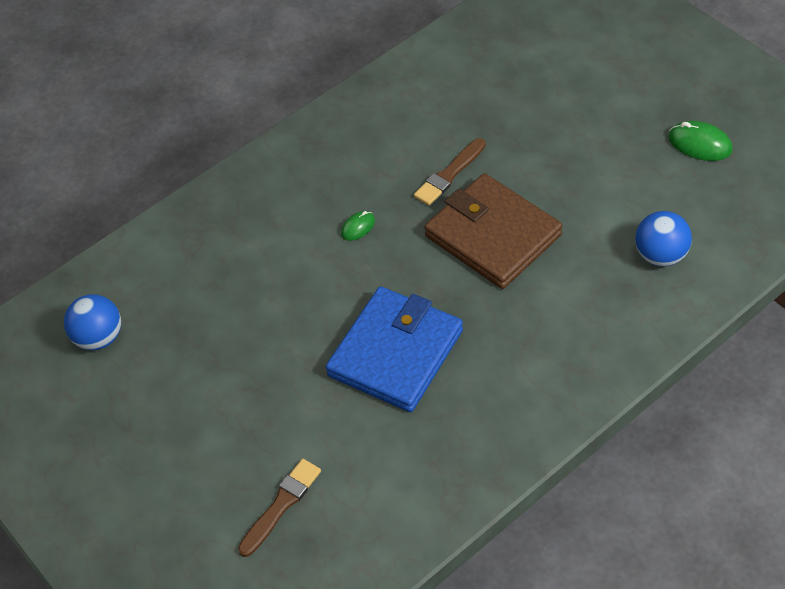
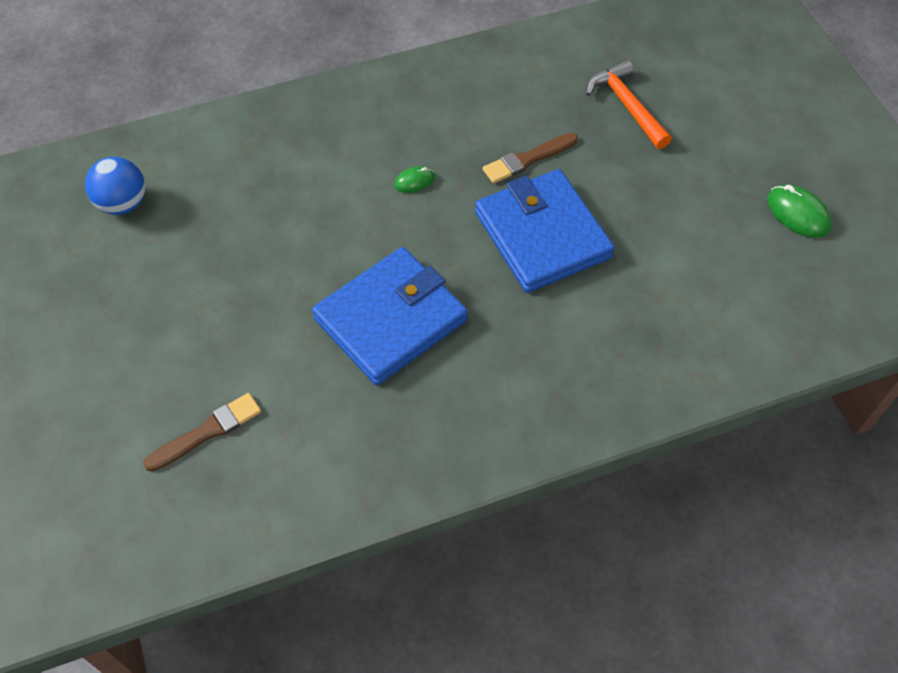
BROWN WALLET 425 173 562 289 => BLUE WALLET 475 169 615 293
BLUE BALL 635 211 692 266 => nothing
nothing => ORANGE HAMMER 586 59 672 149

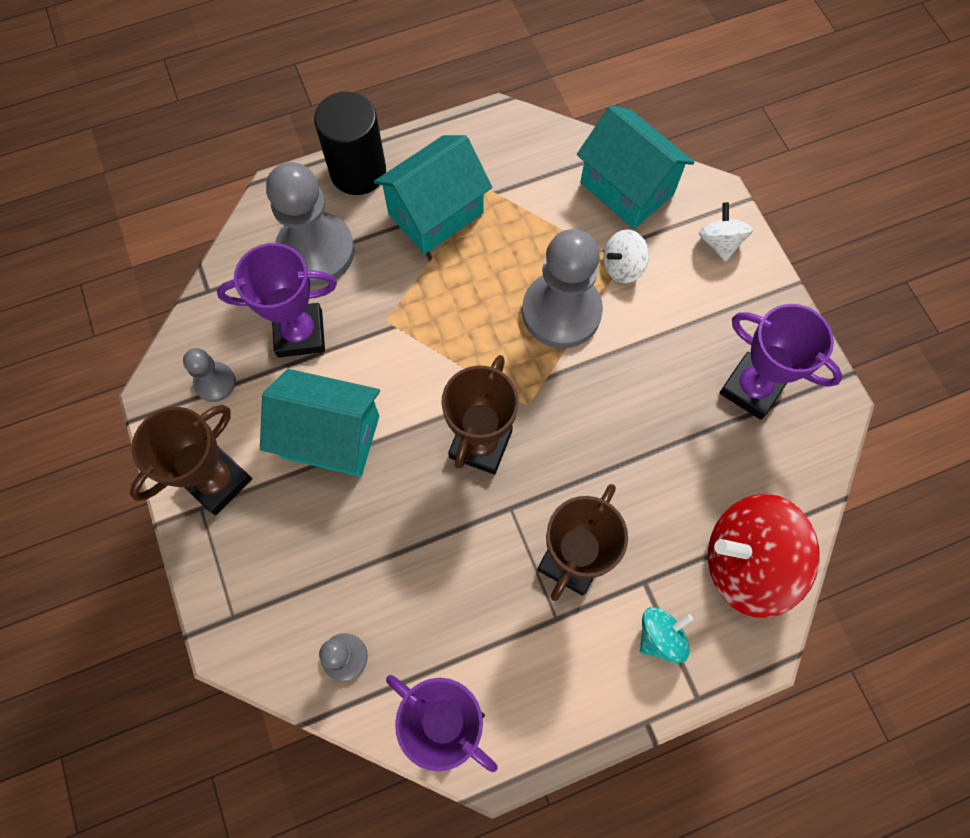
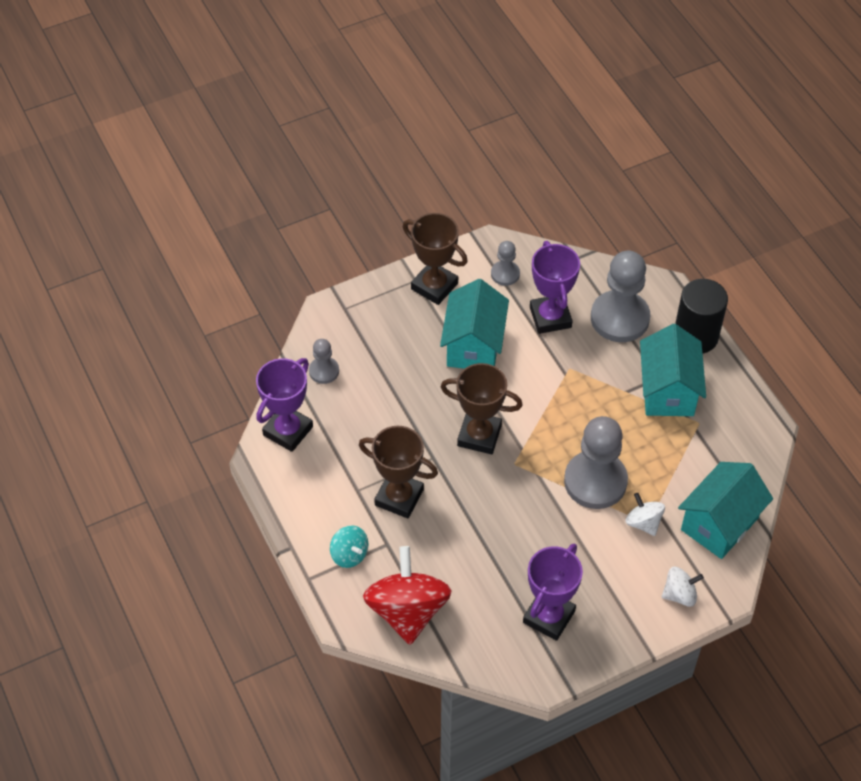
TURQUOISE HOUSE 374 135 492 254 => TURQUOISE HOUSE 640 324 706 416, 45 degrees clockwise

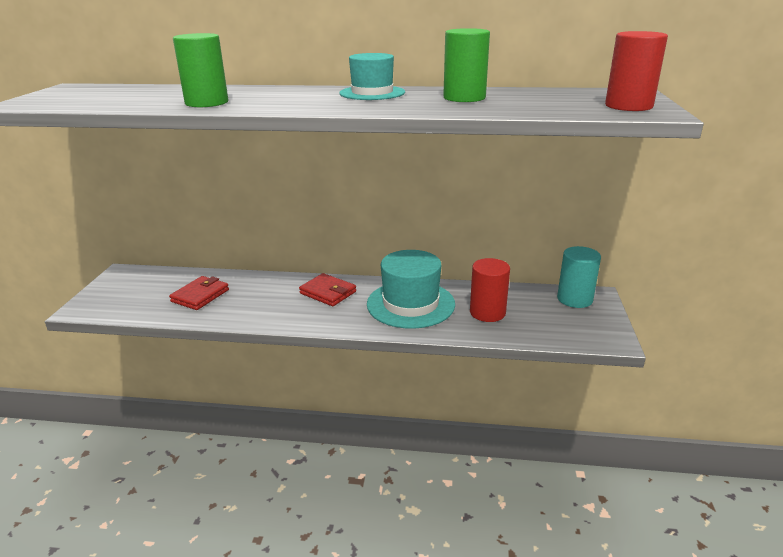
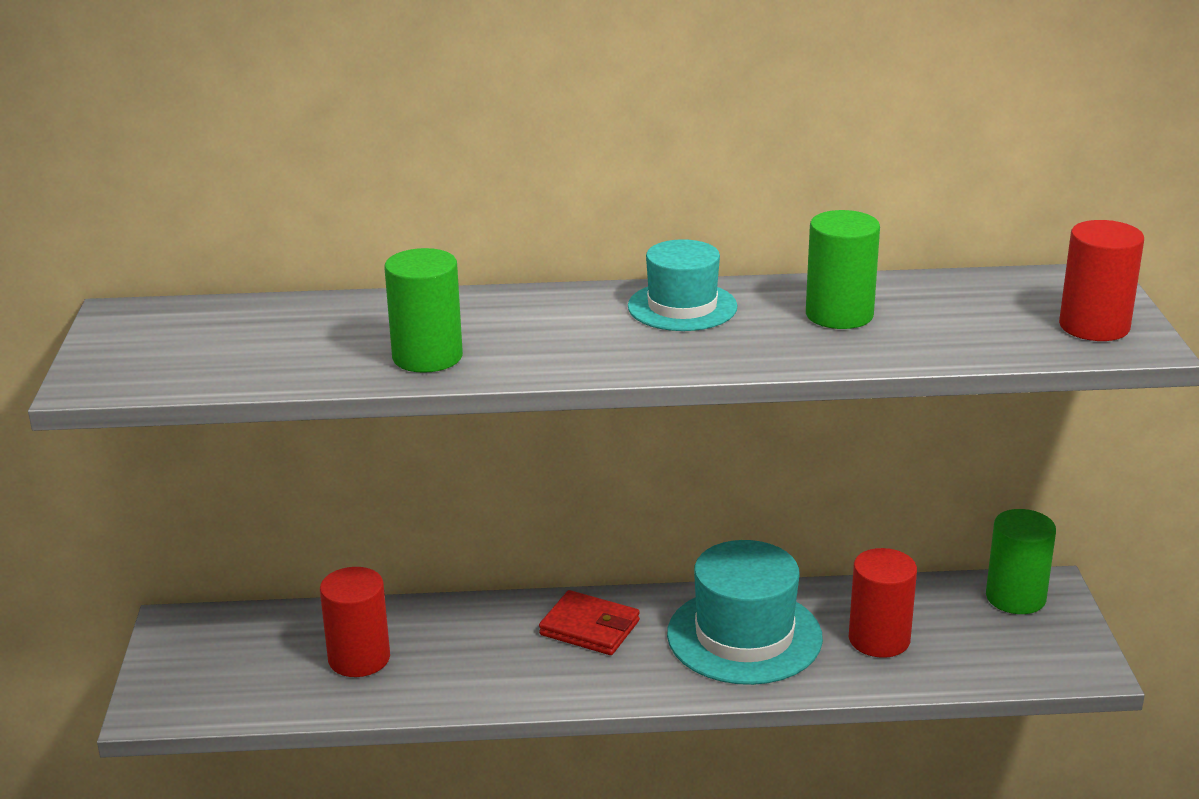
TURQUOISE CYLINDER 557 246 601 308 => GREEN CYLINDER 986 509 1056 614
RED WALLET 169 276 229 310 => RED CYLINDER 320 567 390 677

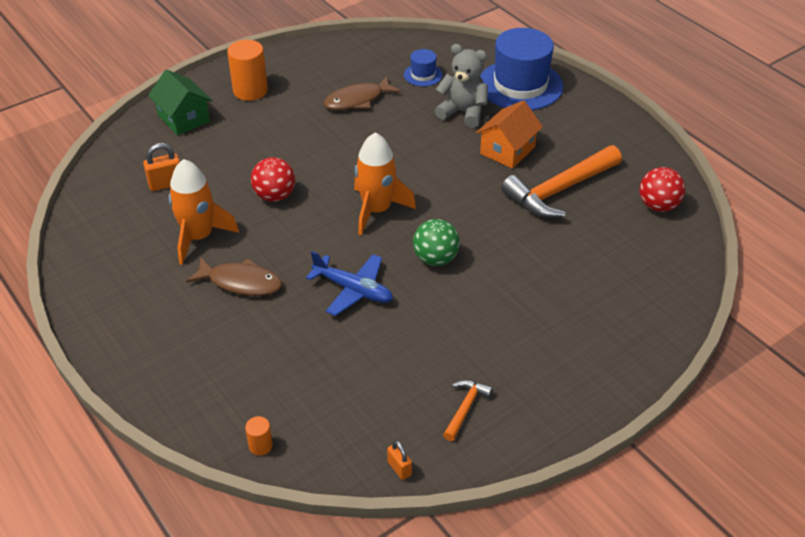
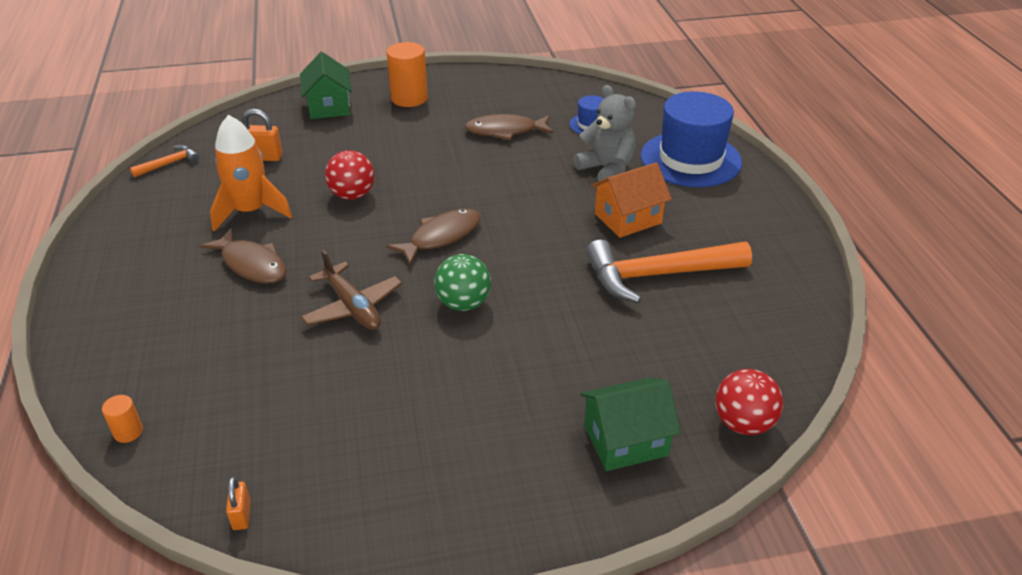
ORANGE ROCKET 354 132 416 235 => BROWN FISH 386 209 481 265
RED BALL 639 167 685 212 => RED BALL 715 369 783 435, moved
BLUE PLANE 306 251 393 316 => BROWN PLANE 301 250 402 330
ORANGE HAMMER 443 380 493 441 => ORANGE HAMMER 130 145 200 178, moved
nothing => GREEN HOUSE 580 378 681 471

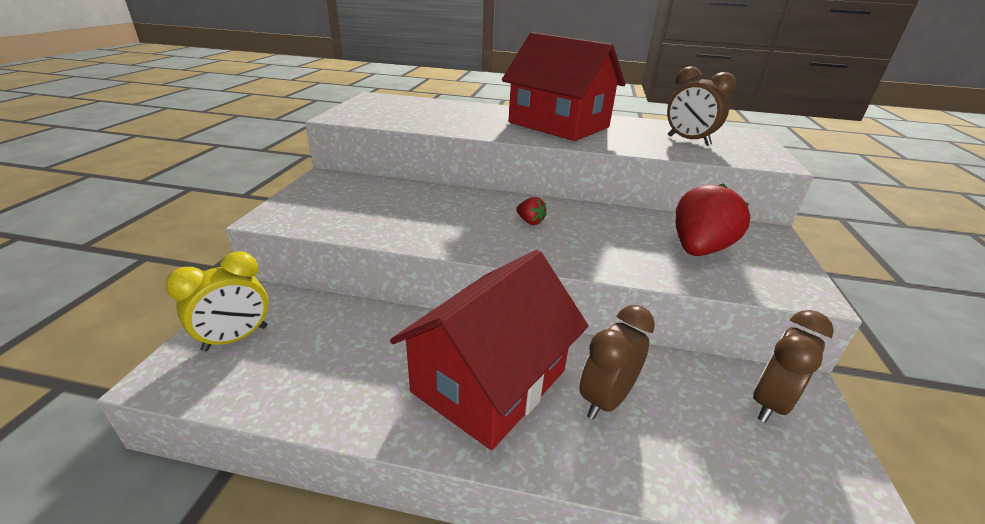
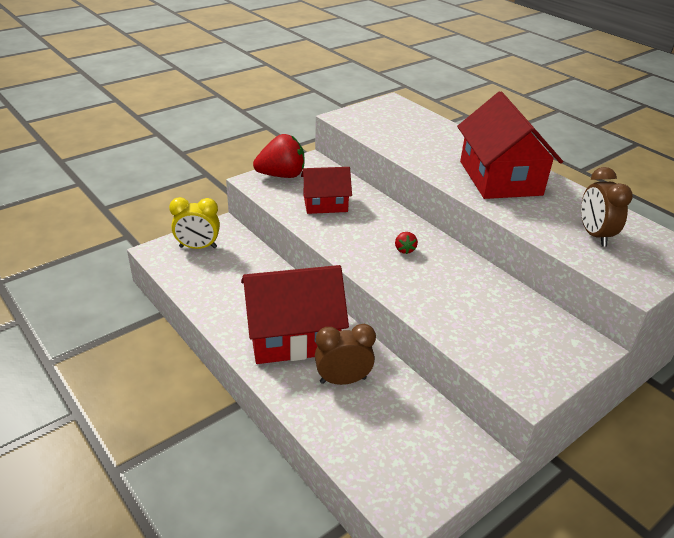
RED STRAWBERRY 675 183 750 256 => RED STRAWBERRY 253 134 305 178, moved
BROWN CLOCK 753 310 834 423 => nothing
nothing => RED HOUSE 301 167 352 214

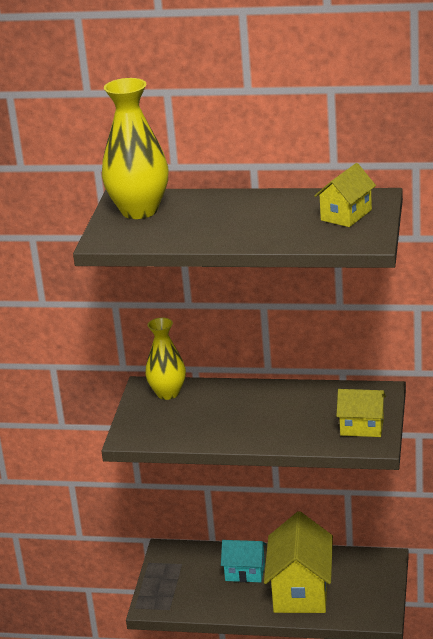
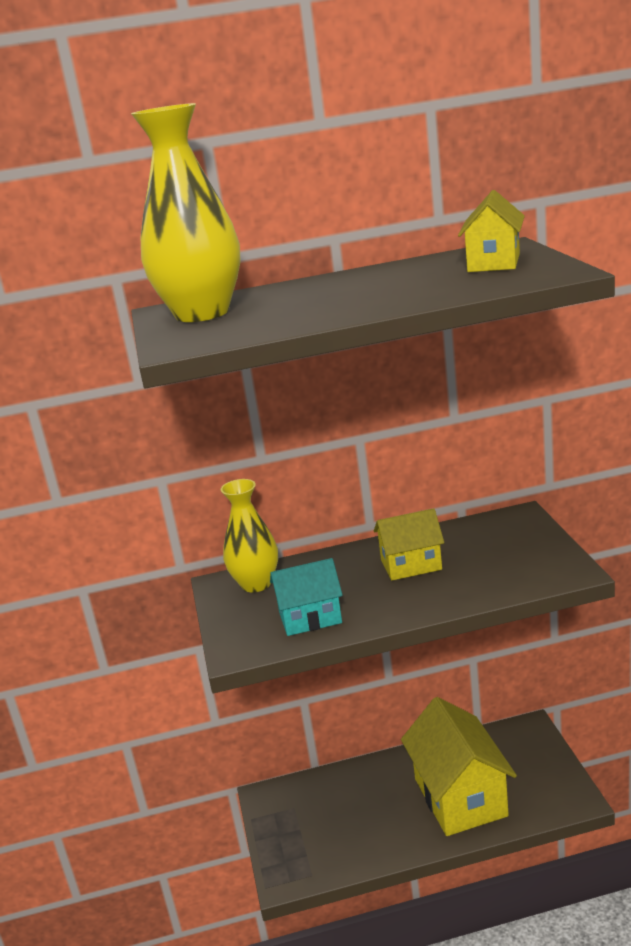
YELLOW HOUSE 336 389 386 437 => YELLOW HOUSE 374 508 444 581, moved
TURQUOISE HOUSE 221 540 266 582 => TURQUOISE HOUSE 270 558 343 636, moved

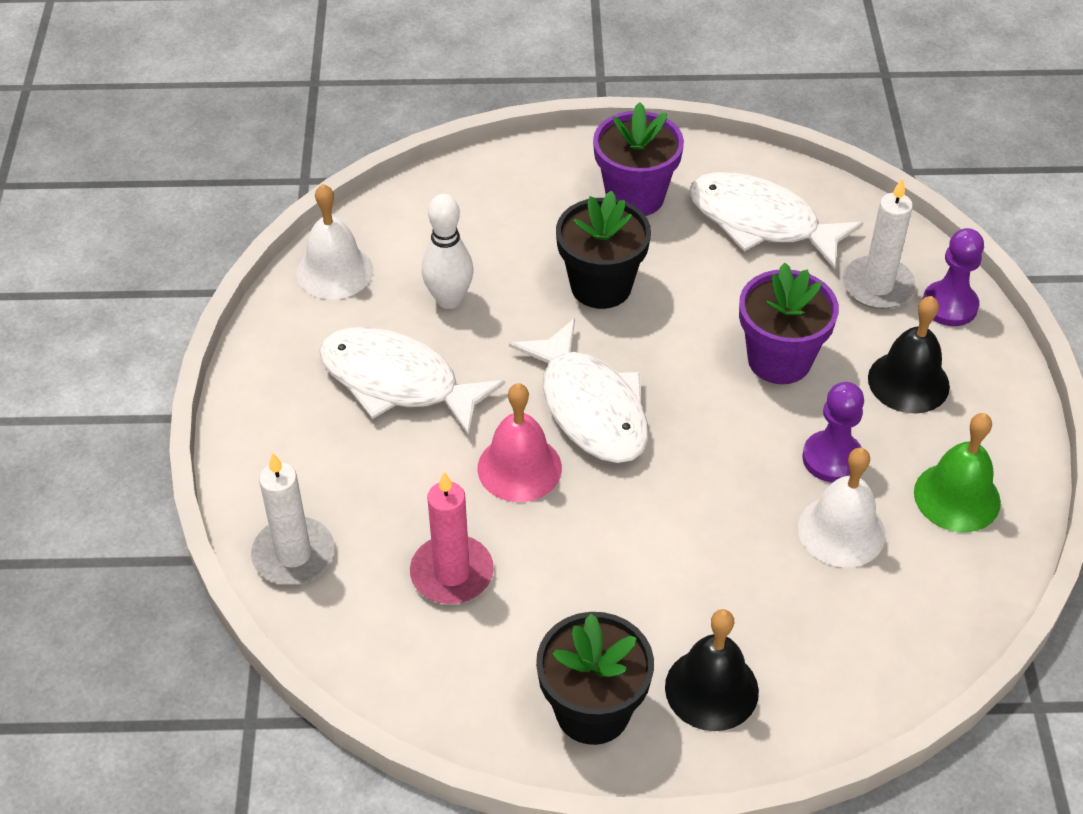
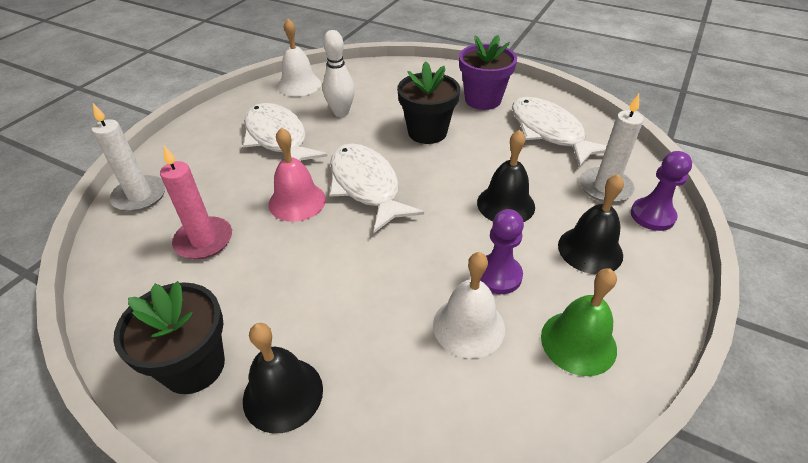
PURPLE FLOWER POT 739 262 839 384 => BLACK BELL 477 129 535 222
WHITE FISH 509 318 648 463 => WHITE FISH 329 143 424 233, 150 degrees clockwise

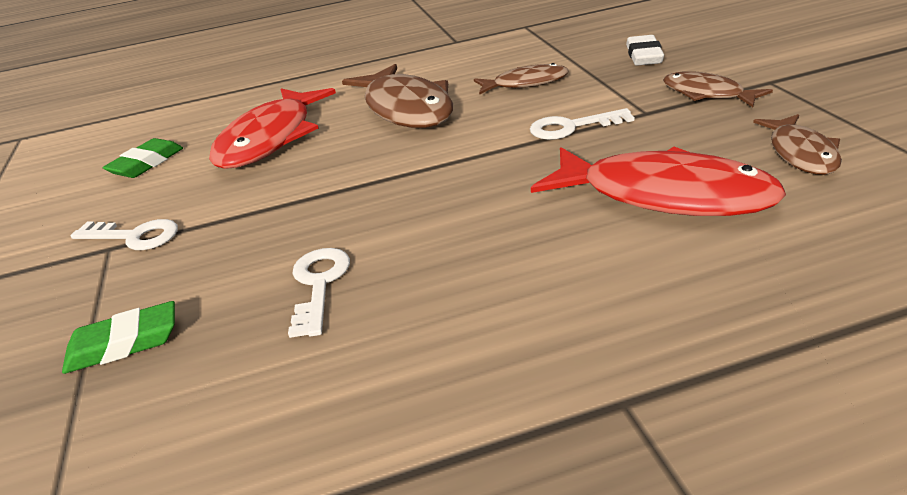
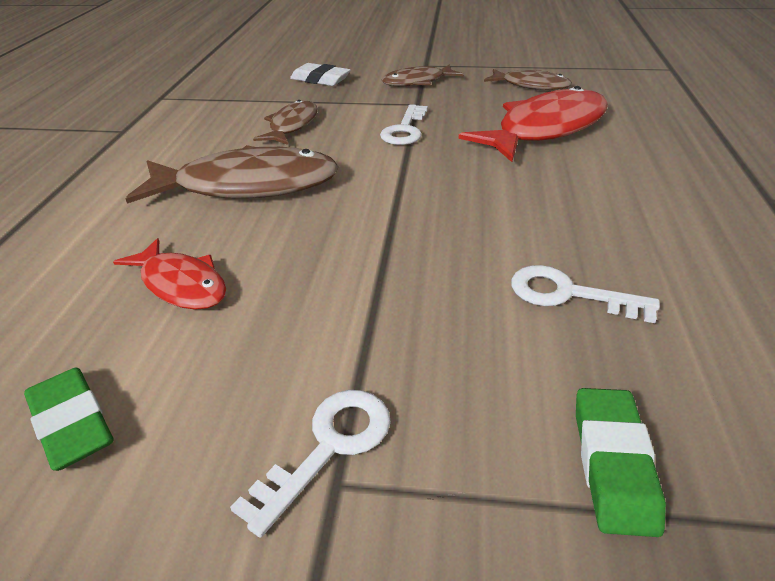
RED FISH 209 88 336 169 => RED FISH 113 238 226 310, x0.56

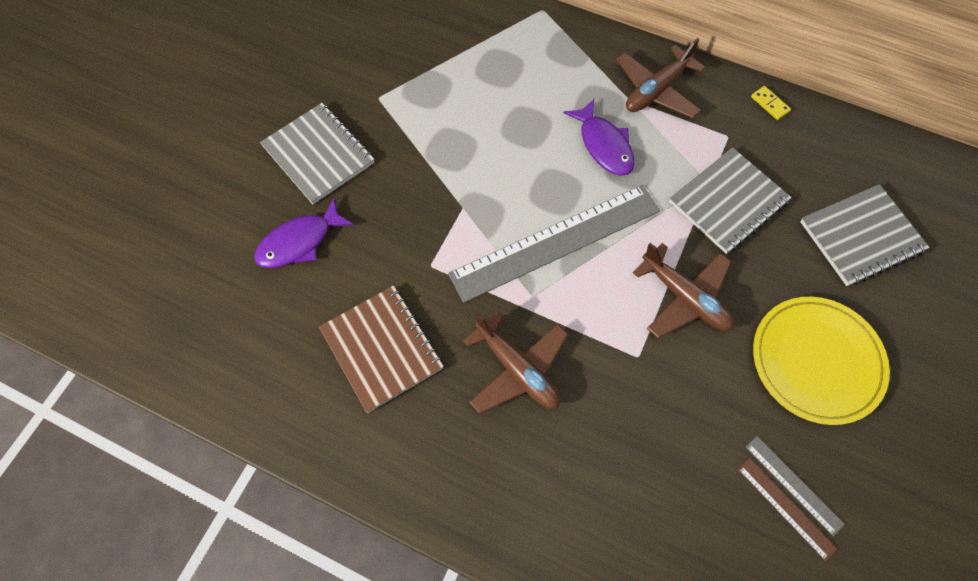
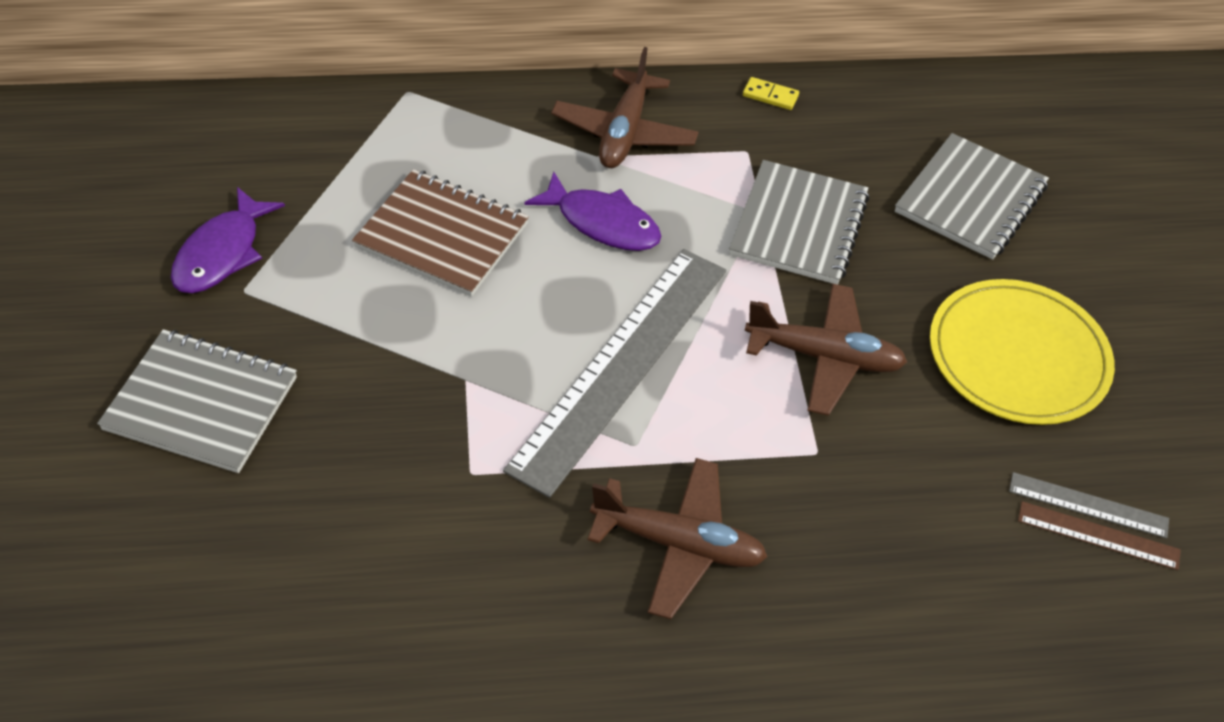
PURPLE FISH 254 198 354 268 => PURPLE FISH 171 187 285 293, moved
BROWN NOTEBOOK 319 286 444 413 => BROWN NOTEBOOK 352 169 529 297, moved

